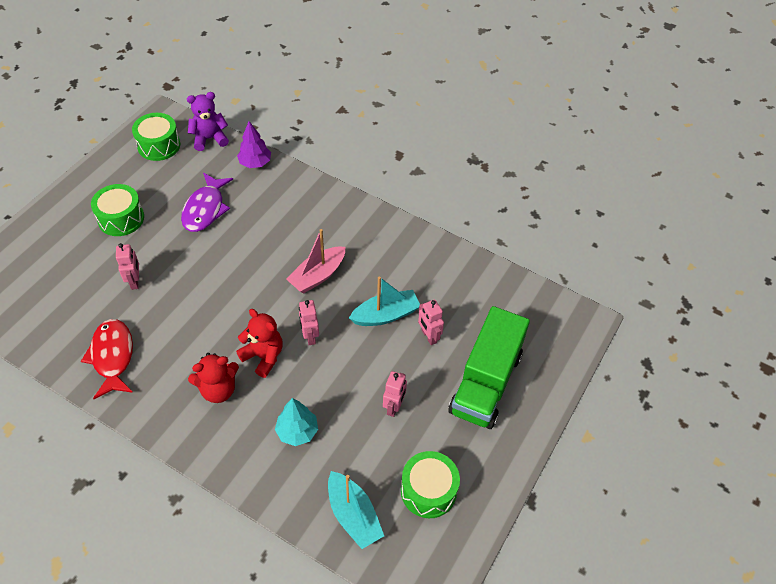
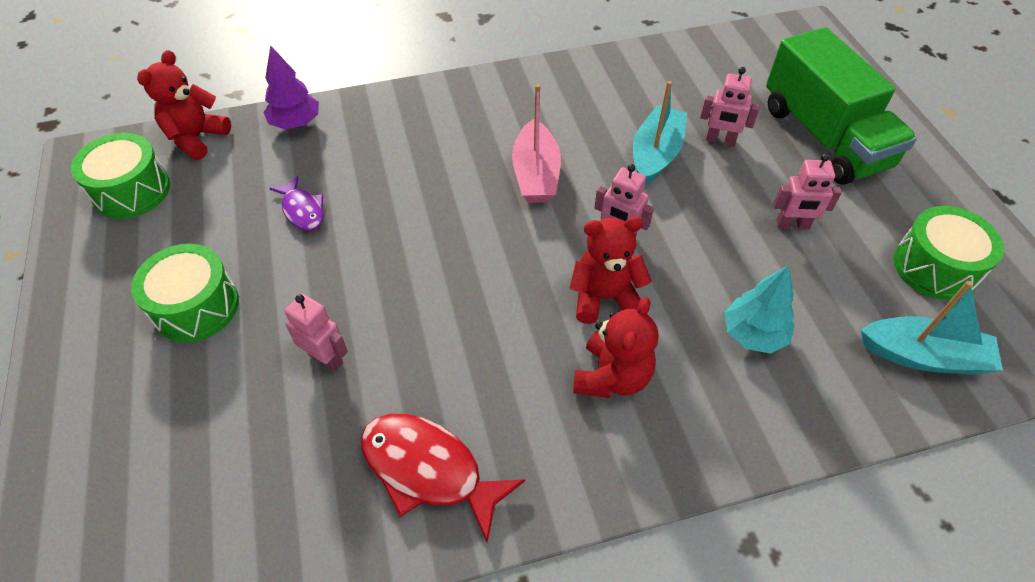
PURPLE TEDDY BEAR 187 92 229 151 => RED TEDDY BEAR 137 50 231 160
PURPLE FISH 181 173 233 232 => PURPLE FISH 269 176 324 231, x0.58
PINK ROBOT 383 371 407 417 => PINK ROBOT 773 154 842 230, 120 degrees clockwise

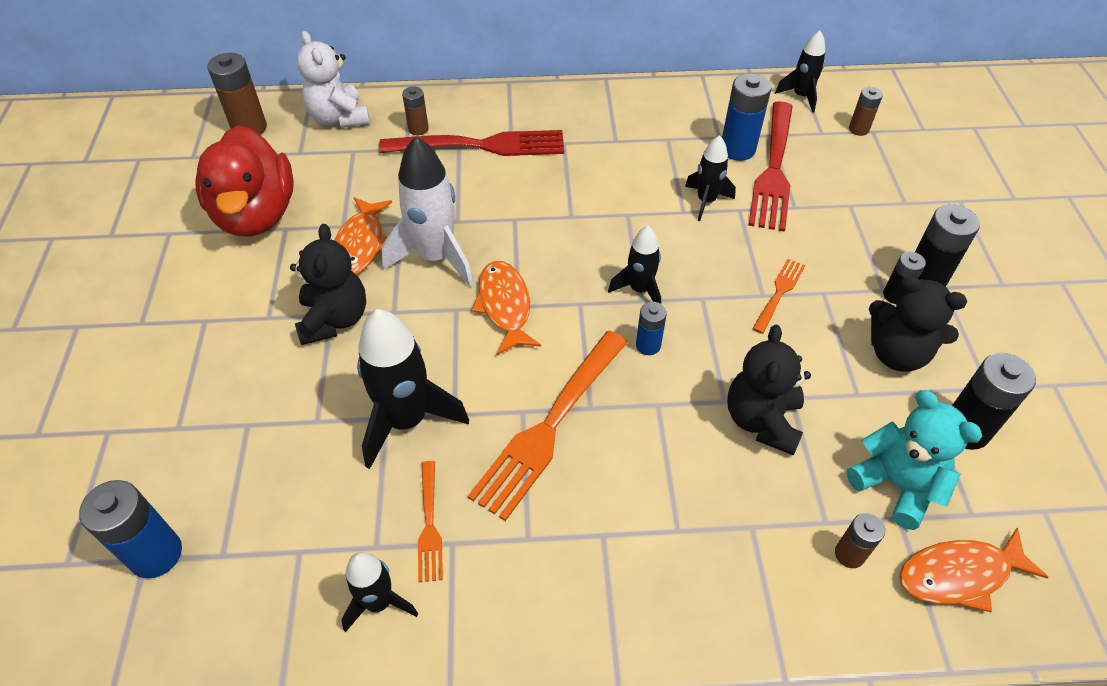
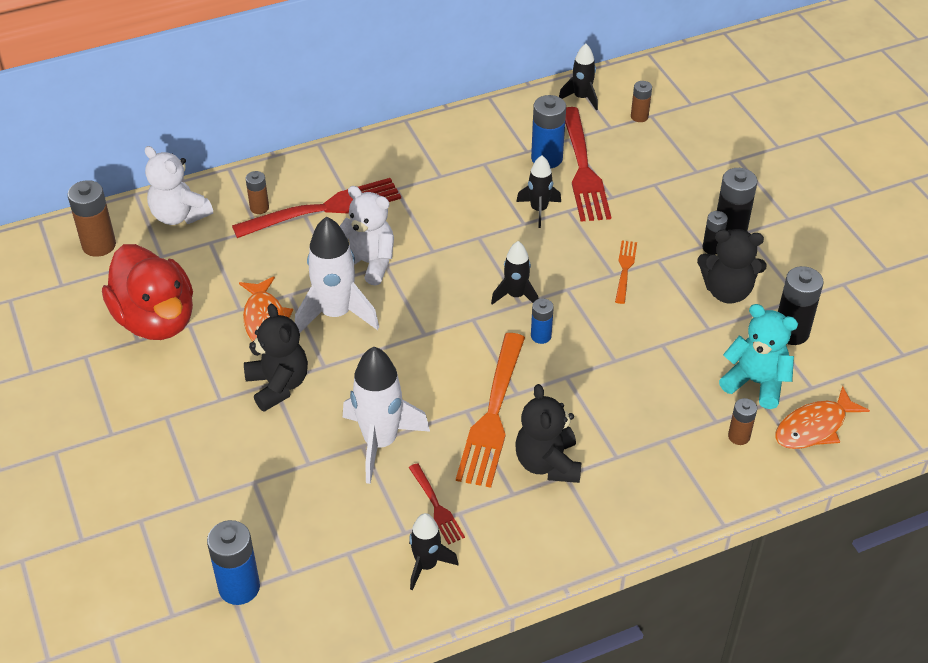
ORANGE FISH 471 261 541 355 => nothing
BLACK ROCKET 357 309 469 469 => WHITE ROCKET 343 347 430 484
BLACK TEDDY BEAR 727 325 811 455 => BLACK TEDDY BEAR 515 384 582 483, moved
ORANGE FORK 418 461 443 582 => RED FORK 409 463 465 545
nothing => WHITE TEDDY BEAR 340 186 394 285

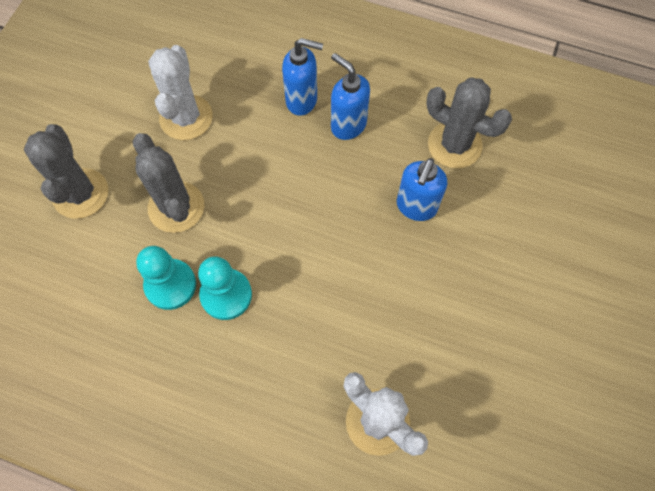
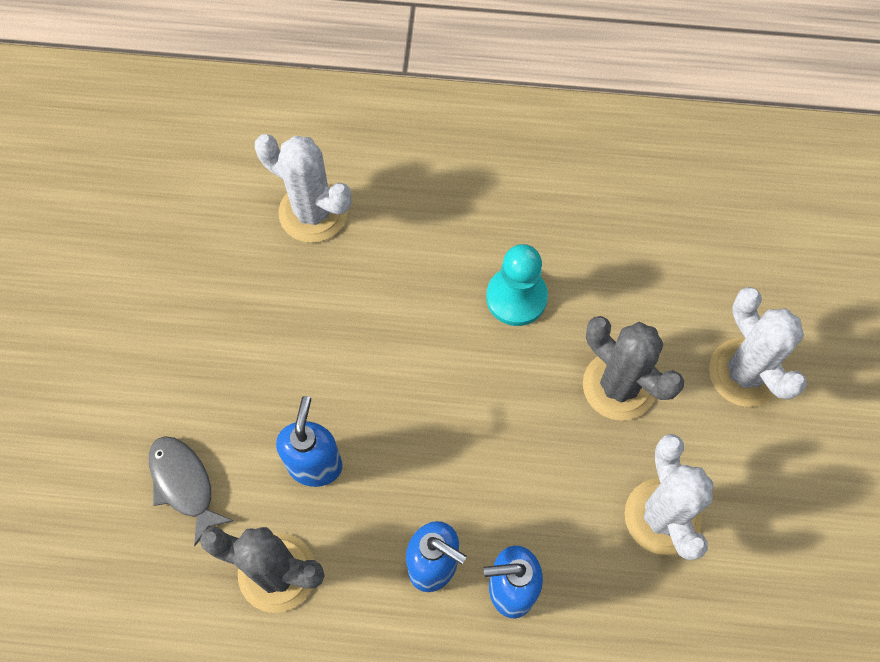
GREY CACTUS 24 124 108 219 => WHITE CACTUS 709 287 807 407
TURQUOISE PAWN 136 246 196 310 => nothing
nothing => GREY FISH 149 436 234 546

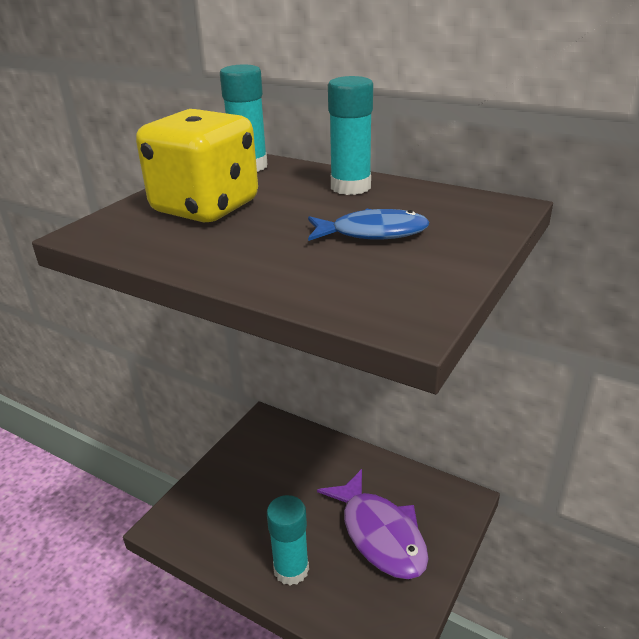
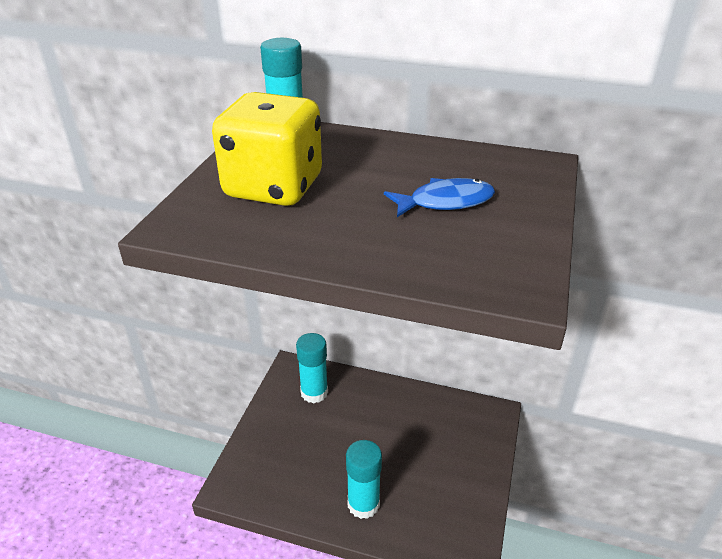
TURQUOISE GLUE STICK 328 76 373 195 => TURQUOISE GLUE STICK 296 333 328 403, moved
PURPLE FISH 317 469 429 579 => nothing

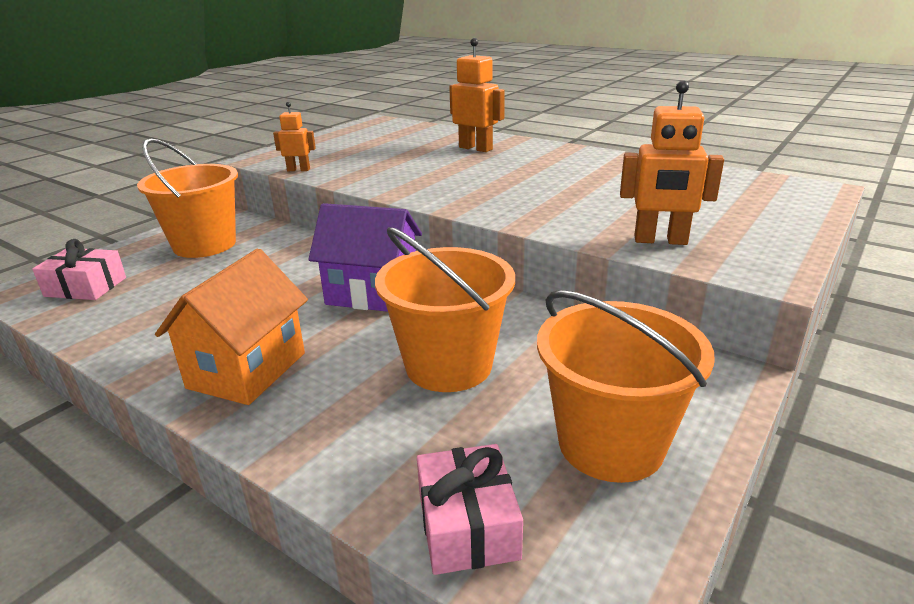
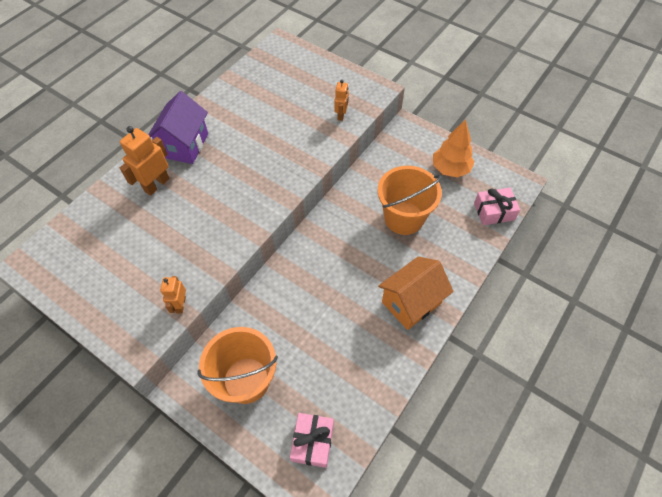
ORANGE ROBOT 620 80 724 245 => ORANGE ROBOT 334 80 349 121, x0.60
PURPLE HOUSE 308 203 422 312 => PURPLE HOUSE 148 91 208 164, moved
ORANGE HOUSE 155 249 308 405 => ORANGE HOUSE 378 256 454 330, 60 degrees counterclockwise
ORANGE BUCKET 537 290 715 483 => ORANGE TREE 433 119 475 178

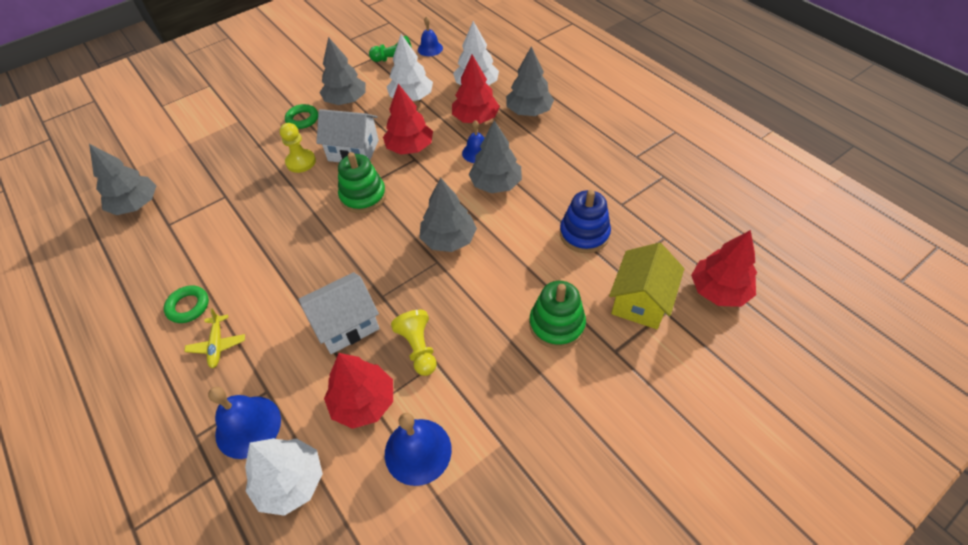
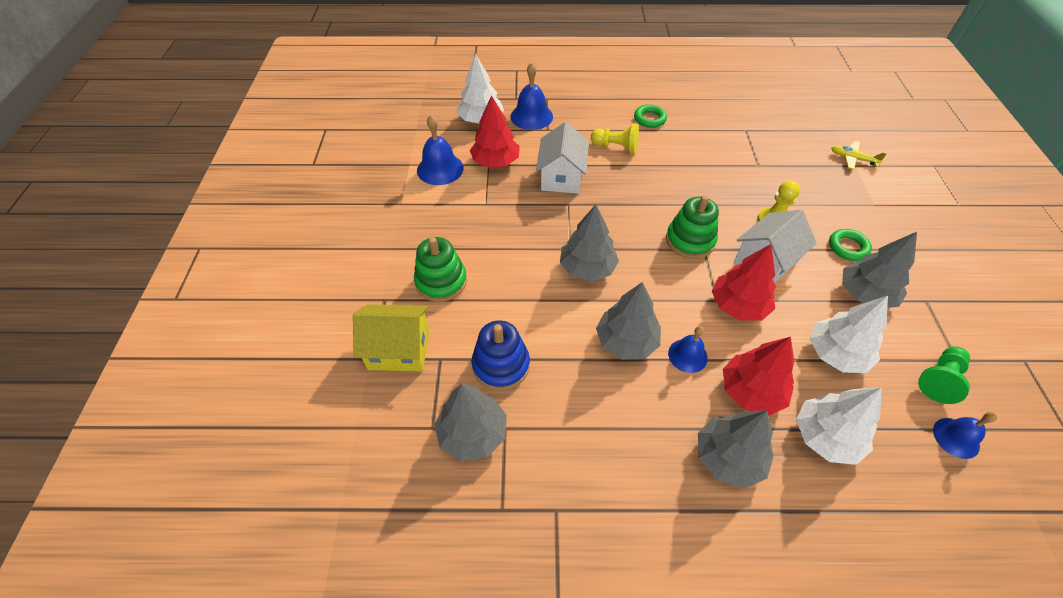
GREY TREE 89 144 156 215 => GREY TREE 434 383 507 461, moved
RED TREE 691 230 757 307 => nothing
YELLOW HOUSE 609 243 684 329 => YELLOW HOUSE 353 304 429 371, 60 degrees counterclockwise
YELLOW PLANE 184 308 245 368 => YELLOW PLANE 831 141 887 170, moved
YELLOW PAWN 391 310 437 376 => YELLOW PAWN 591 123 639 154, moved

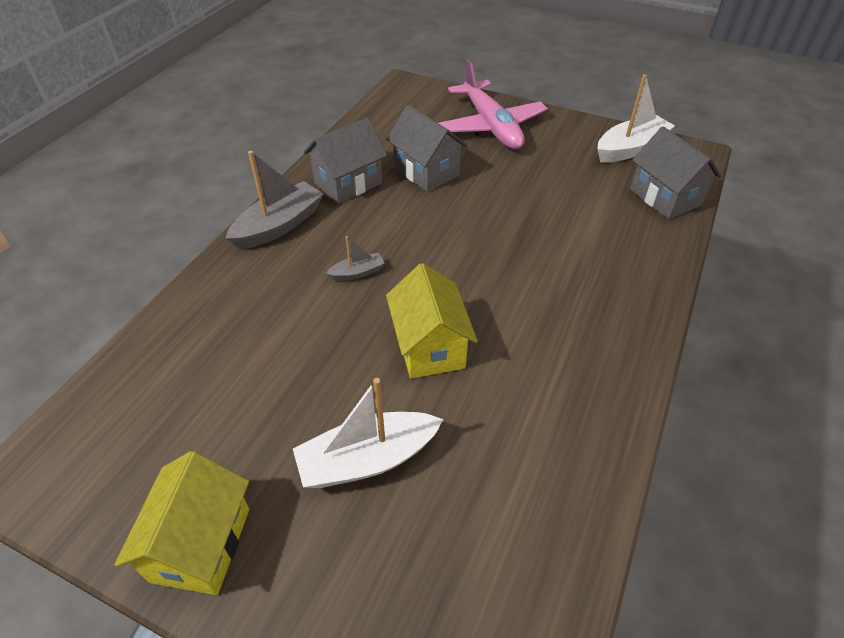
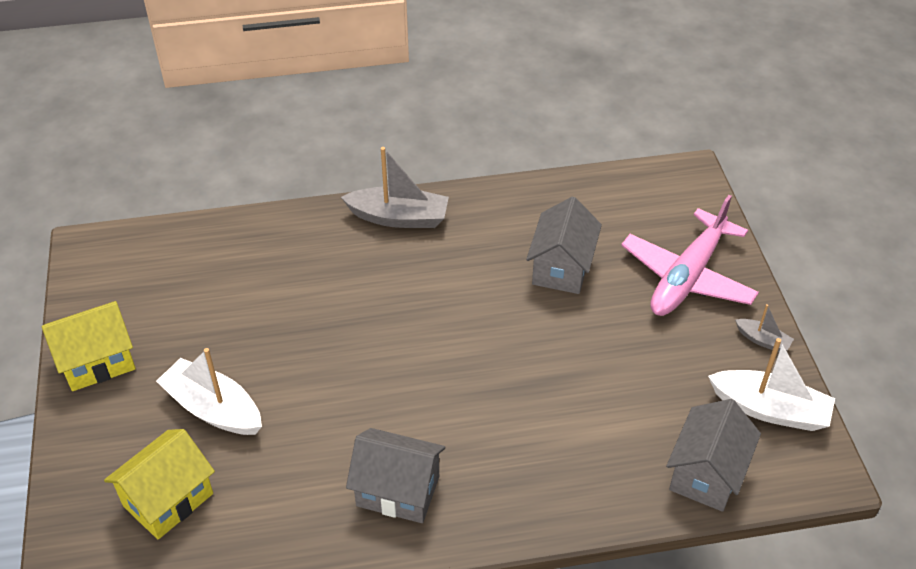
GREY HOUSE 304 117 387 204 => GREY HOUSE 346 428 445 523, moved
GREY BOAT 326 236 385 281 => GREY BOAT 735 304 794 352, moved
YELLOW HOUSE 386 263 478 379 => YELLOW HOUSE 104 429 215 540, moved

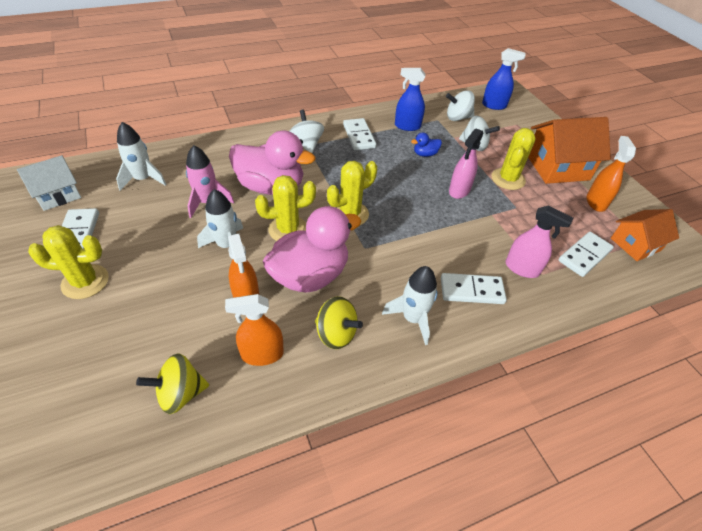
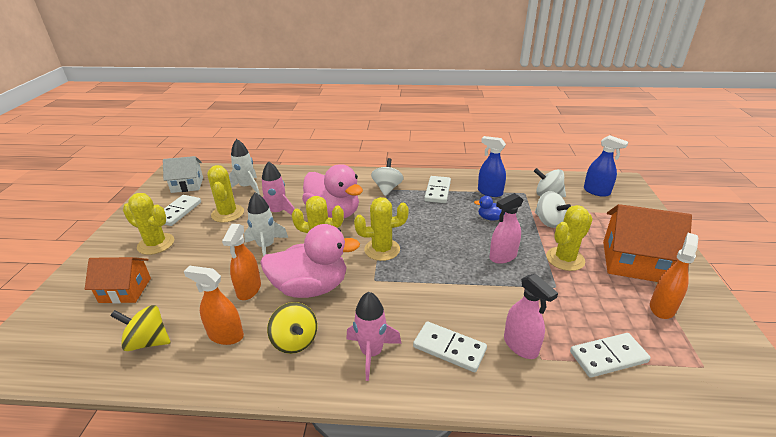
ORANGE HOUSE 611 209 679 261 => ORANGE HOUSE 85 257 151 304, moved
WHITE ROCKET 382 266 438 345 => PINK ROCKET 346 292 401 381
nothing => YELLOW CACTUS 207 165 244 223

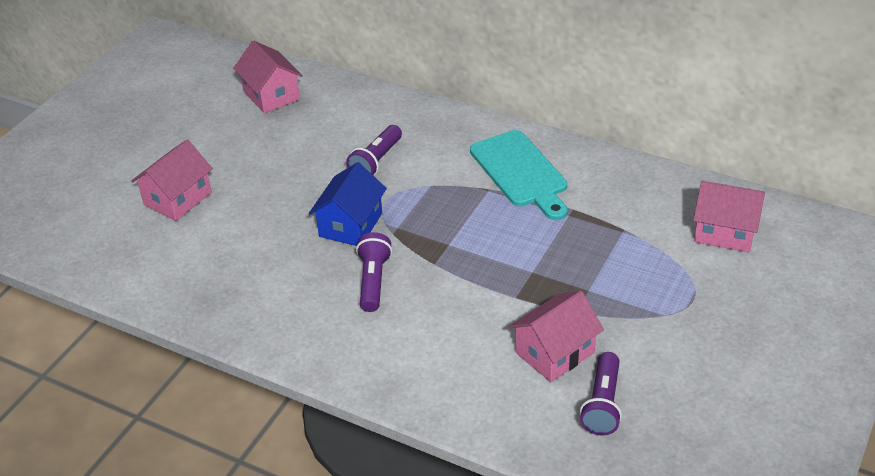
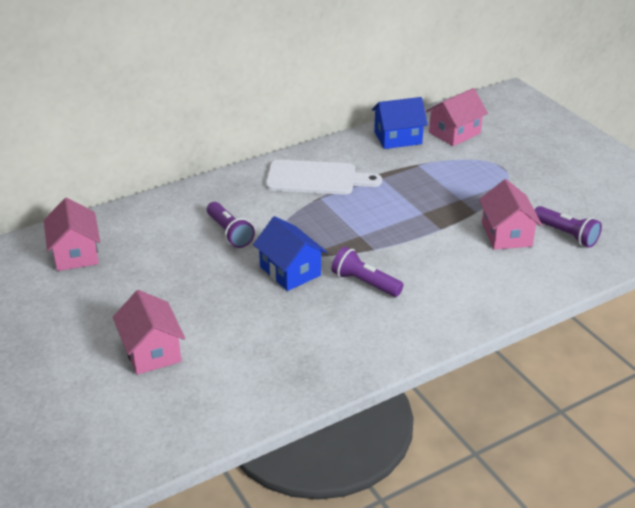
PINK HOUSE 233 41 303 114 => PINK HOUSE 44 198 100 271, 75 degrees clockwise
TURQUOISE CUTTING BOARD 470 130 567 220 => WHITE CUTTING BOARD 266 160 382 195
nothing => BLUE HOUSE 372 97 428 149

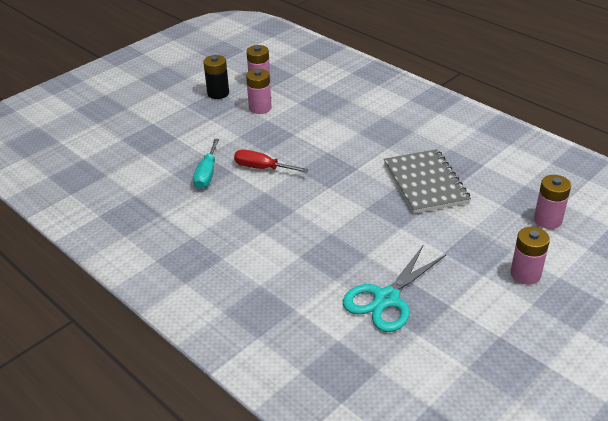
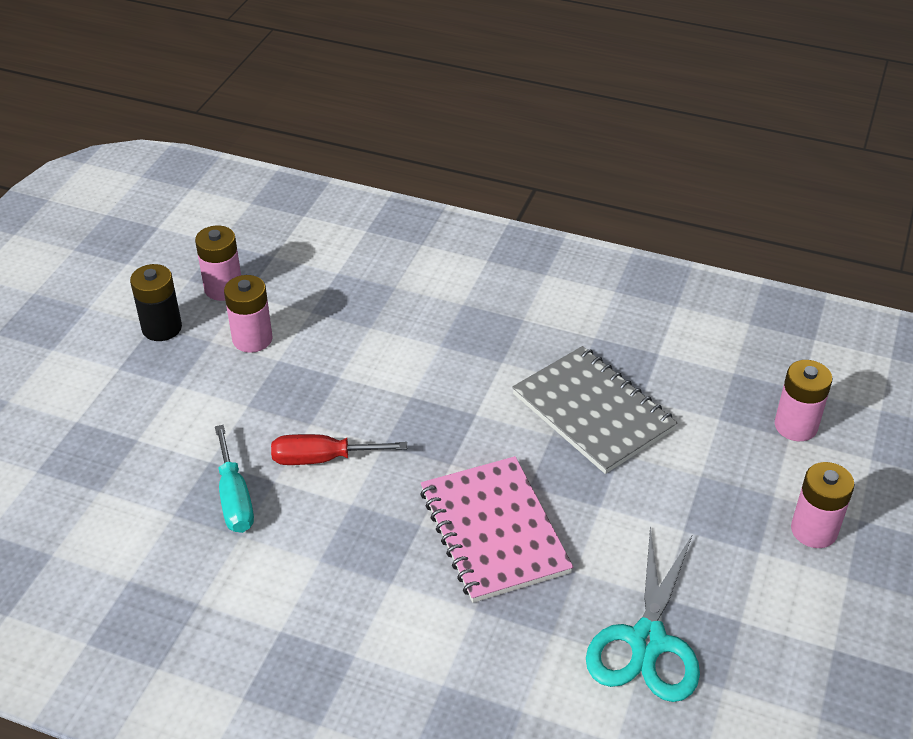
nothing => PINK NOTEBOOK 420 456 573 603

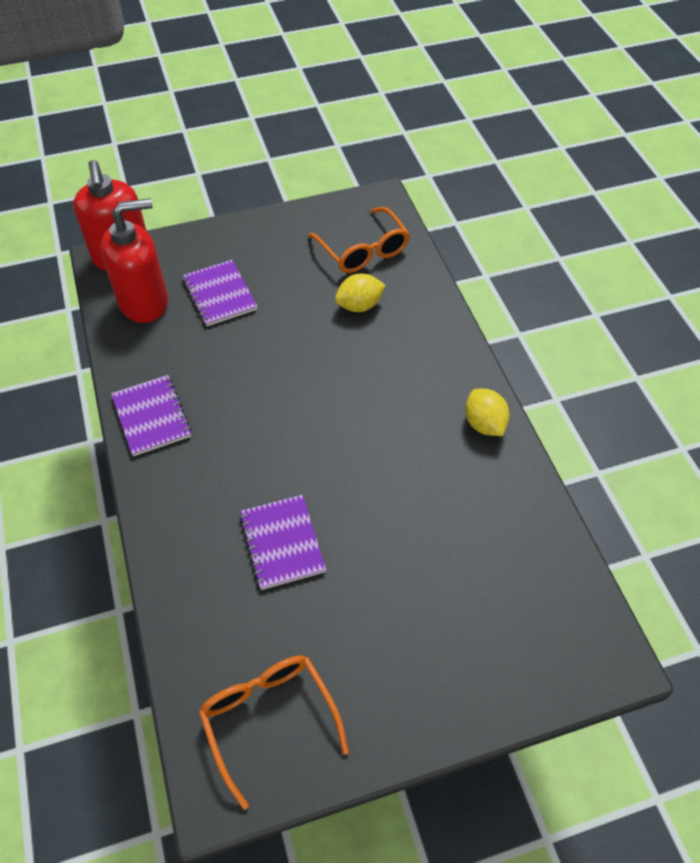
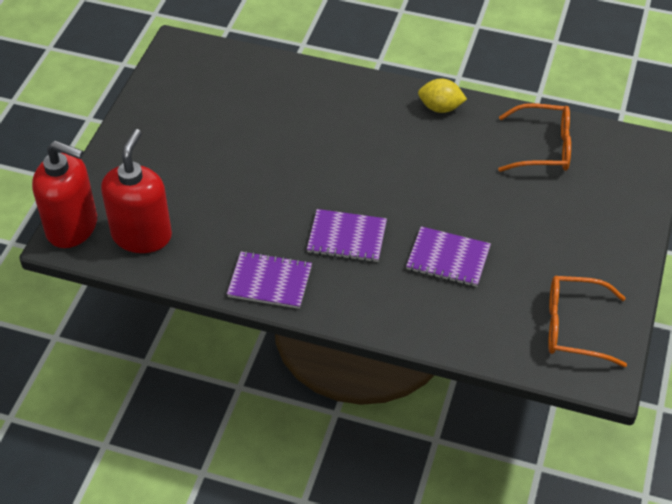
ORANGE GLASSES 308 207 410 273 => ORANGE GLASSES 498 103 571 172, moved
PURPLE NOTEBOOK 183 260 258 326 => PURPLE NOTEBOOK 307 209 387 262, moved
YELLOW LEMON 335 274 385 312 => nothing

